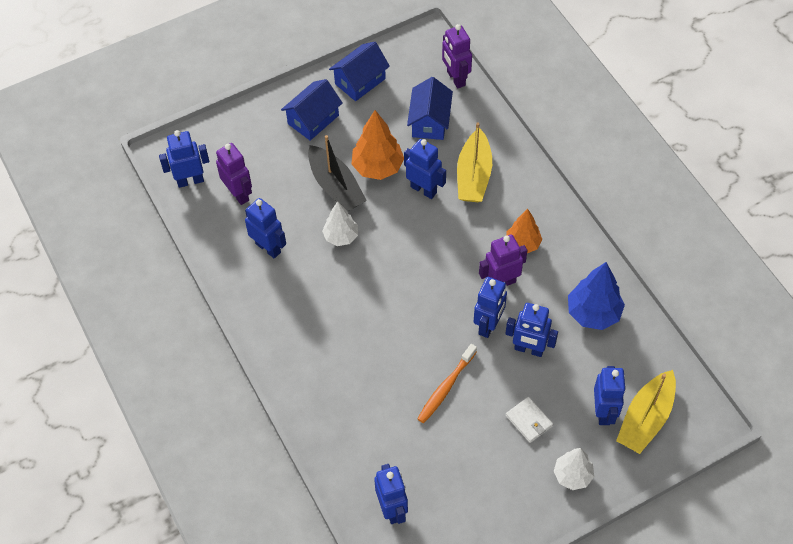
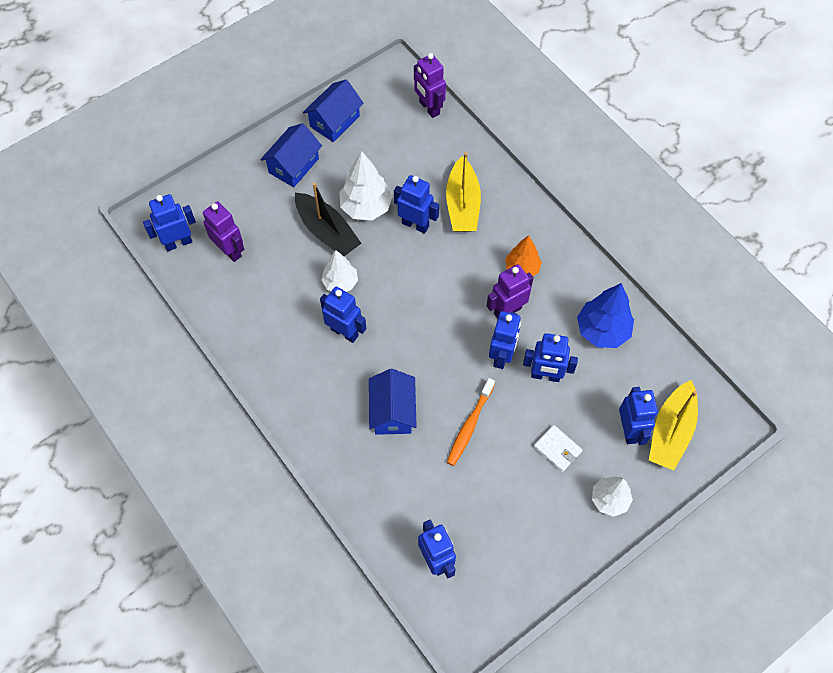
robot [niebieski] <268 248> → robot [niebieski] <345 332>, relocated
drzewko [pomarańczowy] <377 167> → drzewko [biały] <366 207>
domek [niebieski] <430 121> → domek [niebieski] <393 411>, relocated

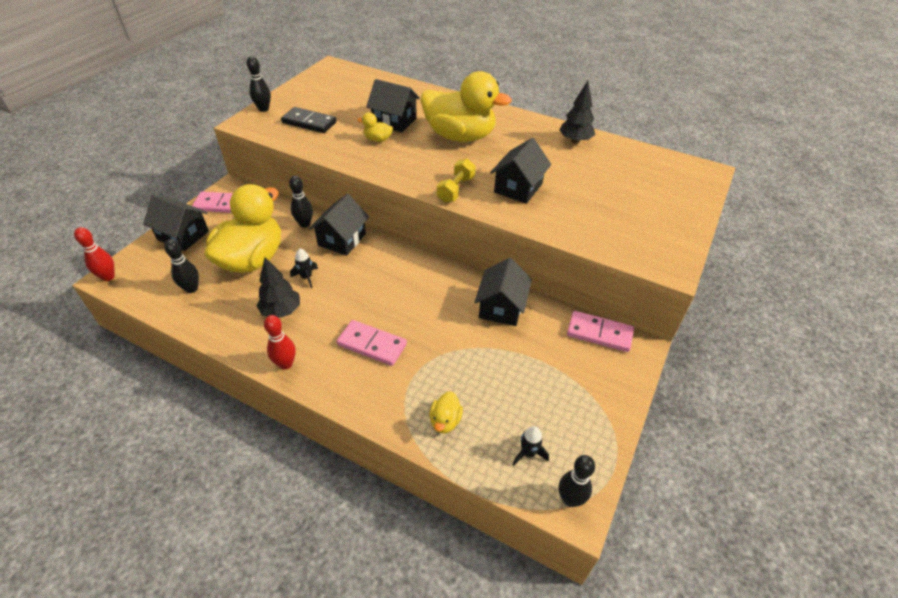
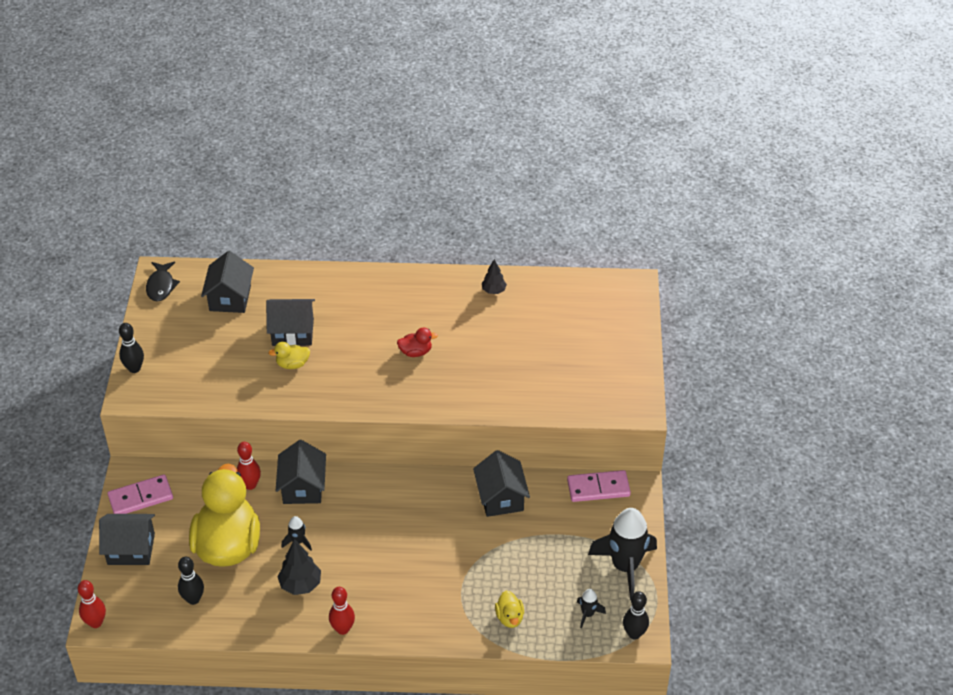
kostka domina [czarny] <309 122> → -
kręgiel [czarny] <304 224> → kręgiel [czerwony] <250 485>
kostka domina [różowy] <372 345> → -
kaczka [żółty] <460 136> → -
hantel [żółty] <456 189> → -
domek [czarny] <518 188> → domek [czarny] <230 298>, relocated
drzewko [czarny] <575 141> → drzewko [czarny] <493 291>, x0.64
- → ryba [czarny] <161 286>
- → kaczka [czerwony] <416 352>
- → rakieta [czarny] <625 567>

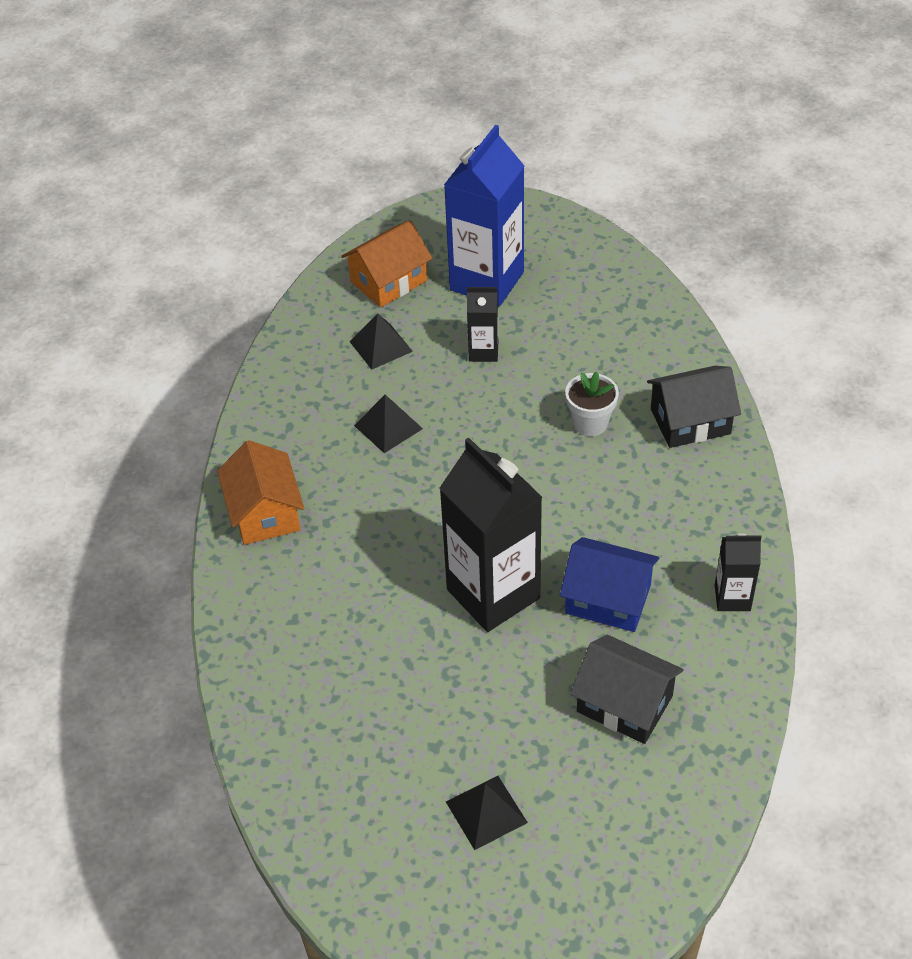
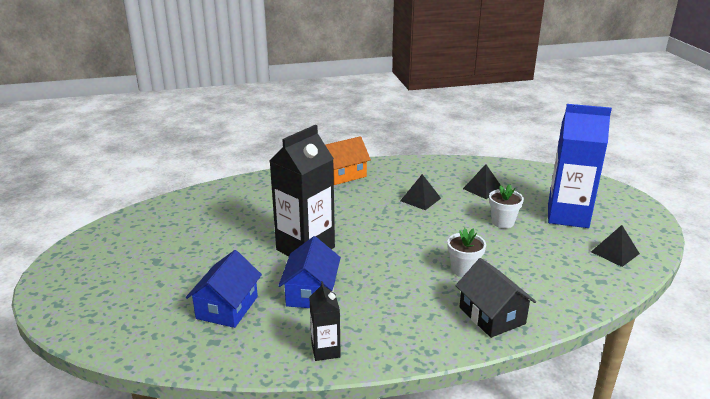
domek [pomarańczowy] <388 281> → -
piramida [czarny] <486 812> → piramida [czarny] <615 252>, relocated
karton mleka [czarny] <483 351> → doniczka [biały] <502 222>
domek [czarny] <624 703> → domek [niebieski] <227 307>

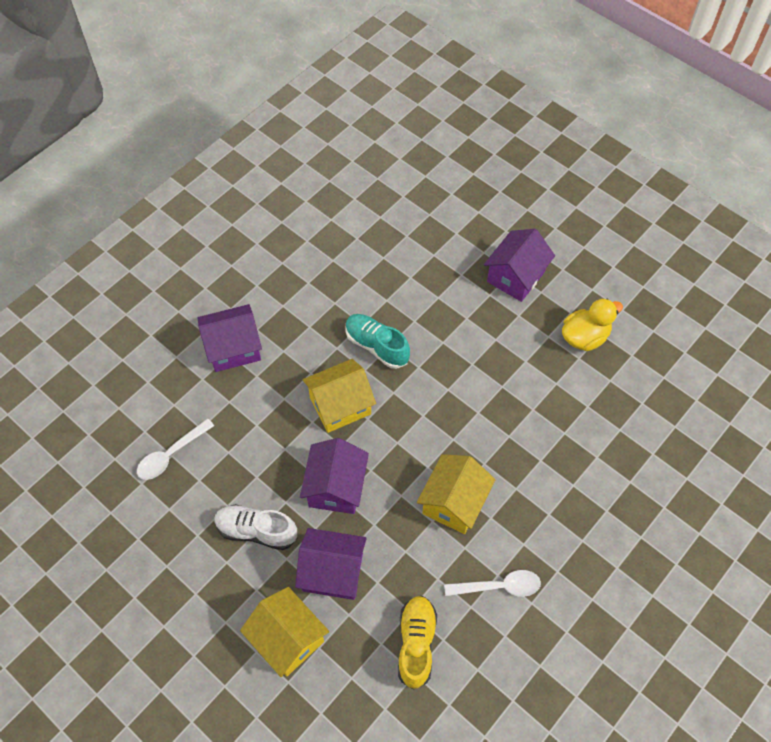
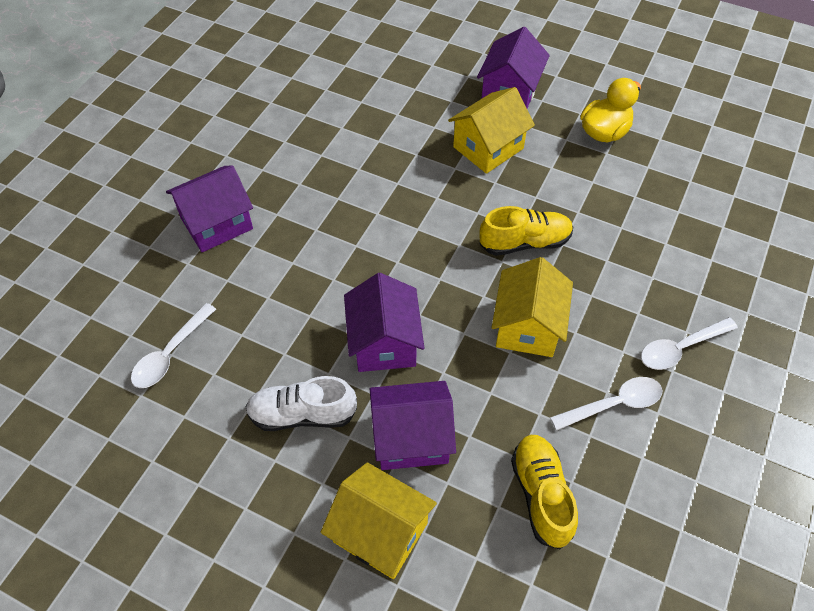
domek [żółty] <340 405> → domek [żółty] <488 148>, relocated
but [turkusowy] <376 346> → -
- → but [żółty] <525 242>
- → łyżka [biały] <680 348>

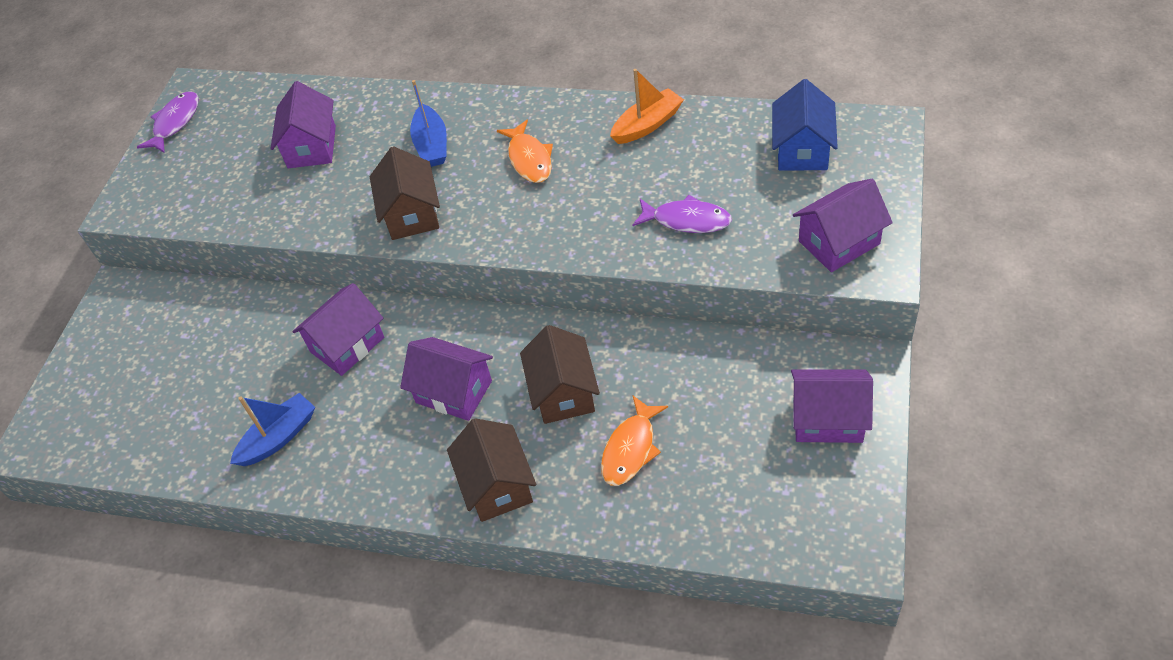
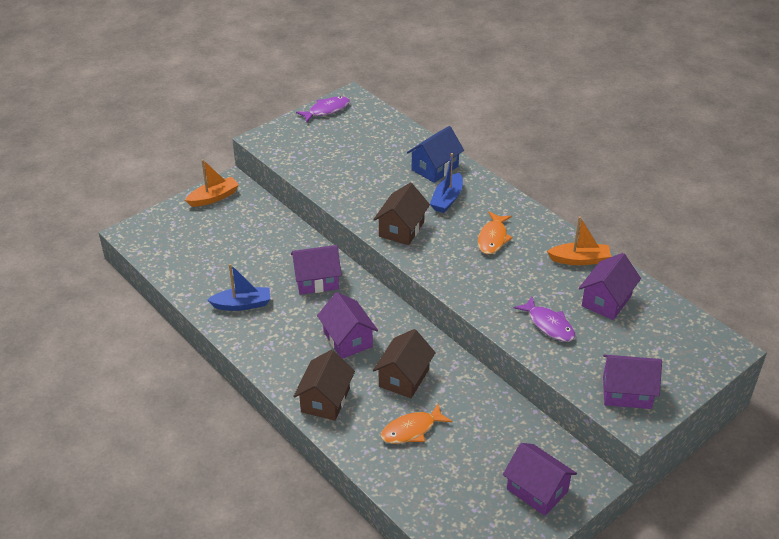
domek [fioletowy] <312 147> → domek [fioletowy] <606 301>, relocated
domek [niebieski] <802 150> → domek [niebieski] <435 168>, relocated
- → łódka [pomarańczowy] <213 197>

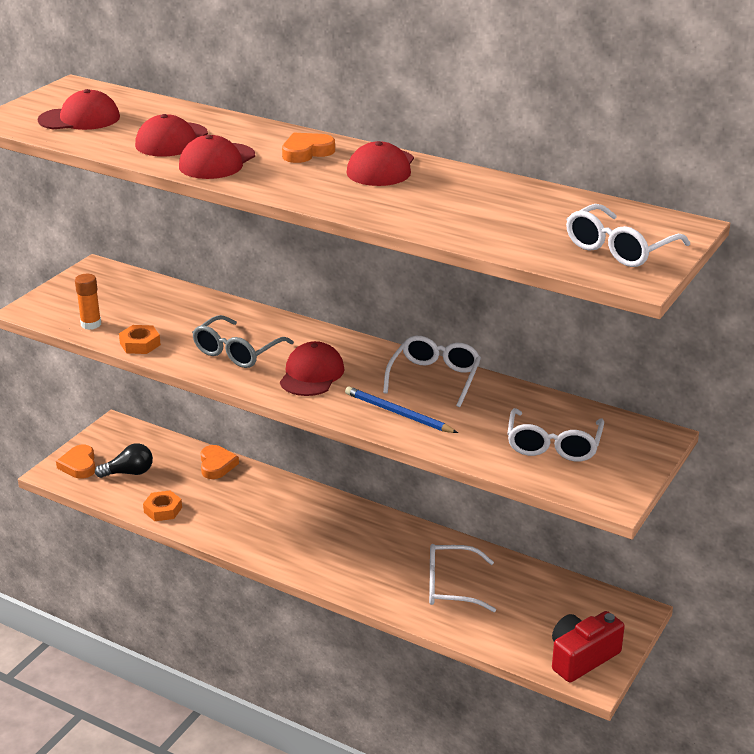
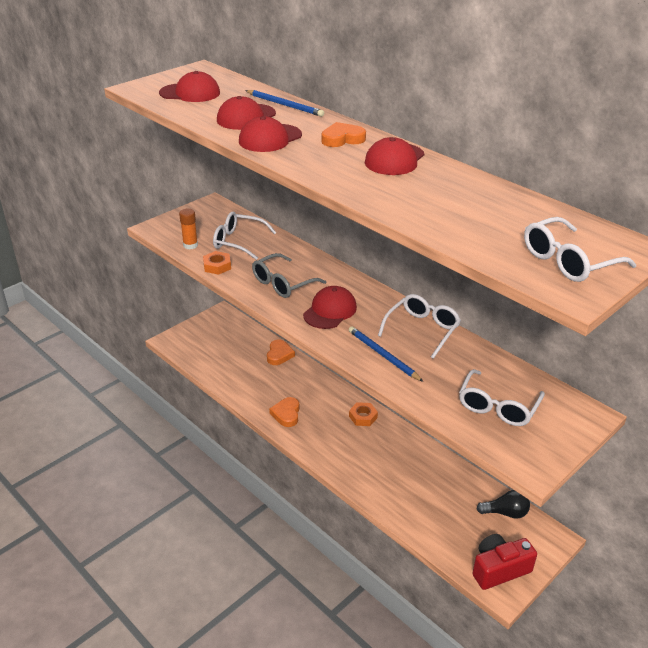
serce [pomarańczowy] <79 465> → serce [pomarańczowy] <286 414>, relocated
żarówka [czarny] <129 473> → żarówka [czarny] <505 513>, relocated
nakrętka [pomarańczowy] <163 510> → nakrętka [pomarańczowy] <363 417>, relocated
okulary [biały] <450 586> → okulary [biały] <238 241>, relocated
- → ołówek [niebieski] <285 105>

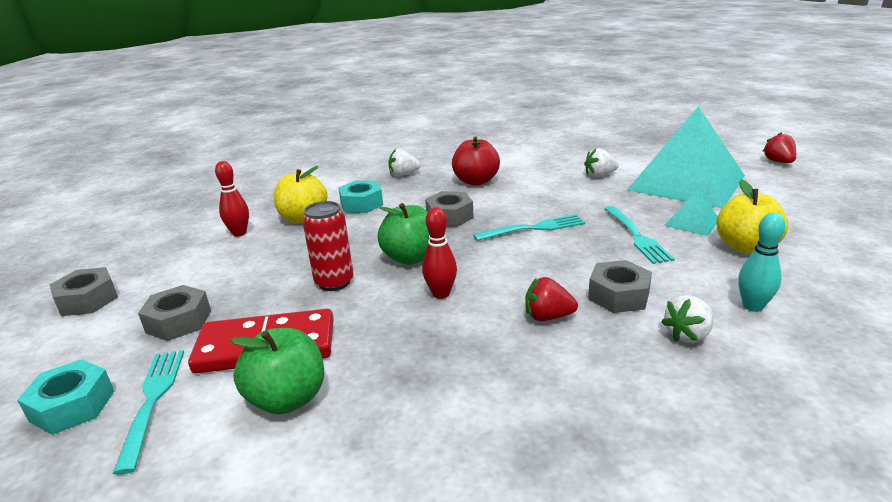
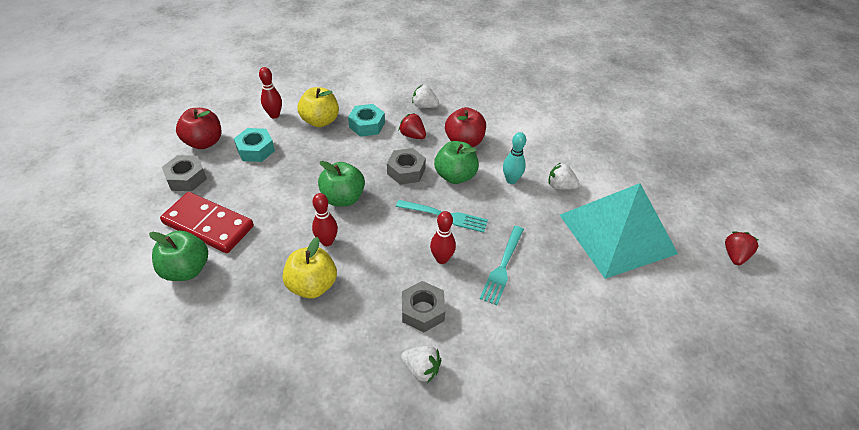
nakrętka [turkusowy] <73 406> → nakrętka [turkusowy] <256 150>, relocated
nakrętka [szary] <88 300> → -
widelec [turkusowy] <152 400> → -
puszka [czerwony] <334 282> → -
truskawka [czerwony] <548 317> → truskawka [czerwony] <412 135>, relocated
truskawka [biały] <688 335> → truskawka [biały] <421 369>, 150 degrees counterclockwise
piramida [turkusowy] <692 222> → -
jabłko [żółty] <746 247> → jabłko [żółty] <312 285>, relocated
kręgiel [turkusowy] <752 306> → kręgiel [turkusowy] <511 180>, relocated
- → jabłko [czerwony] <204 142>
- → kręgiel [czerwony] <442 259>
- → jabłko [zielony] <455 176>

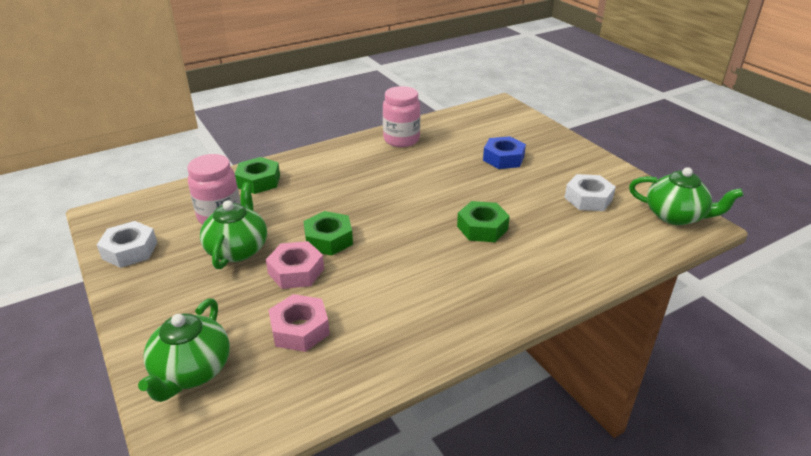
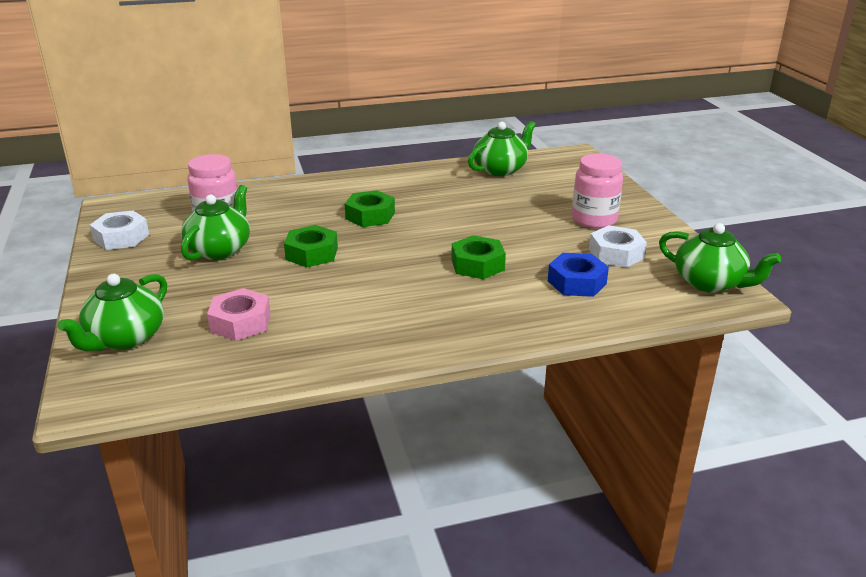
nakrętka [zielony] <258 181> → nakrętka [zielony] <370 216>, relocated
nakrętka [różowy] <296 271> → -
słoik [różowy] <401 140> → słoik [różowy] <594 220>, relocated
nakrętka [niebieski] <503 158> → nakrętka [niebieski] <576 282>, relocated
- → imbryk [zielony] <500 169>

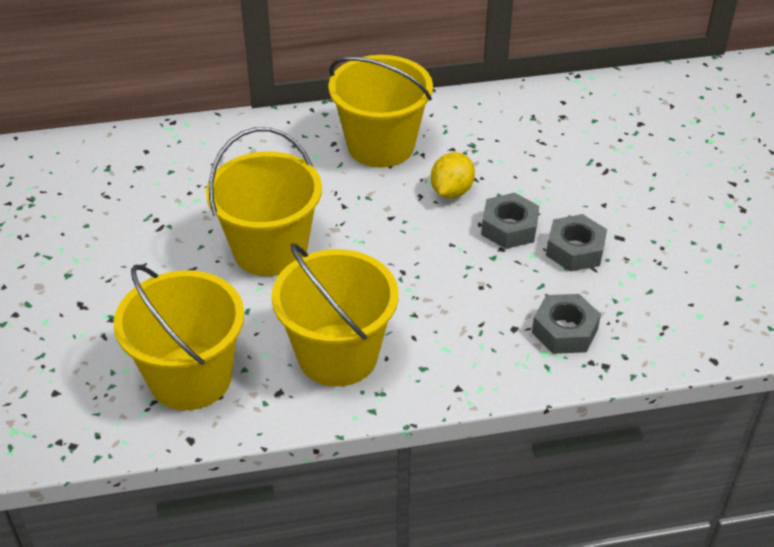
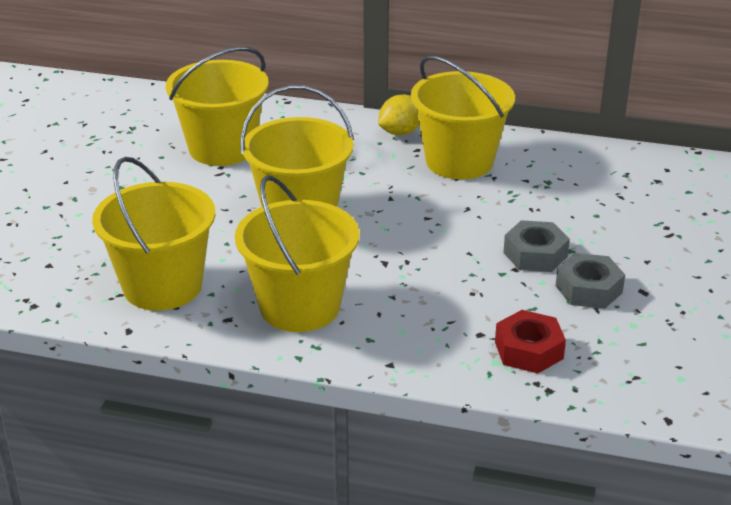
cytryna [żółty] <451 191> → cytryna [żółty] <400 132>, relocated
nakrętka [szary] <564 331> → nakrętka [czerwony] <528 350>
- → wiadro [żółty] <222 148>

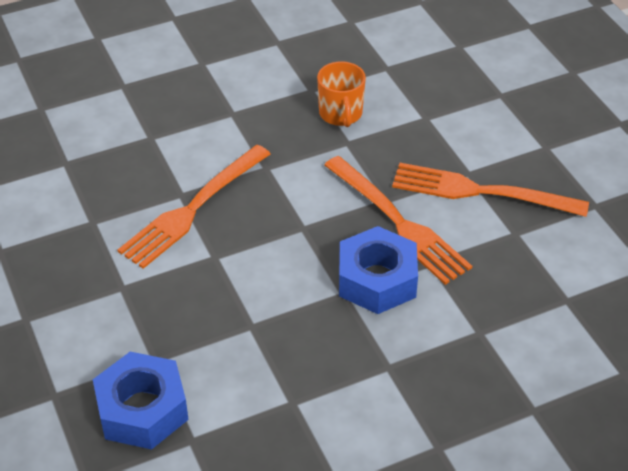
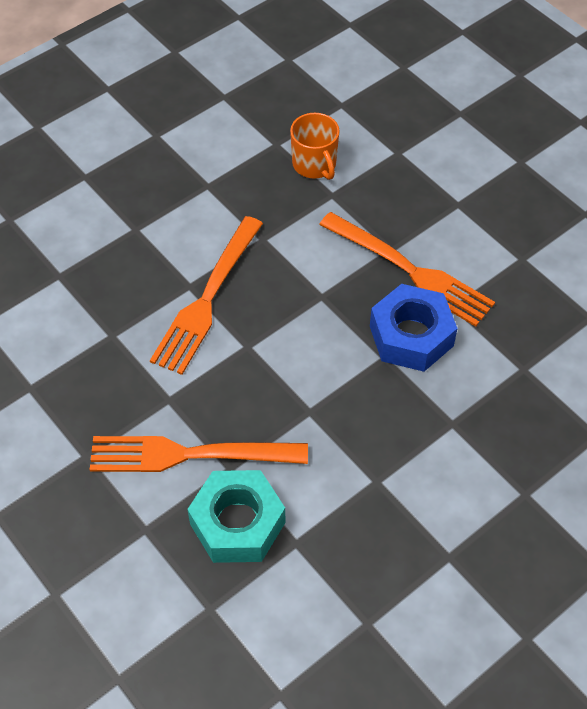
nakrętka [niebieski] <142 410> → nakrętka [turkusowy] <237 523>
widelec [pomarańczowy] <481 192> → widelec [pomarańczowy] <189 455>, relocated

